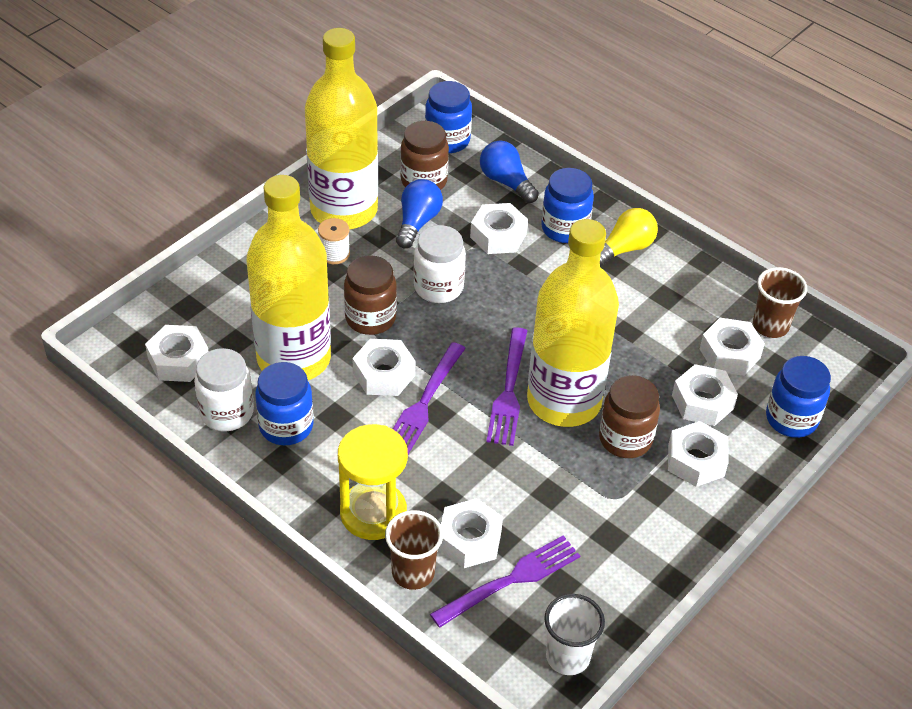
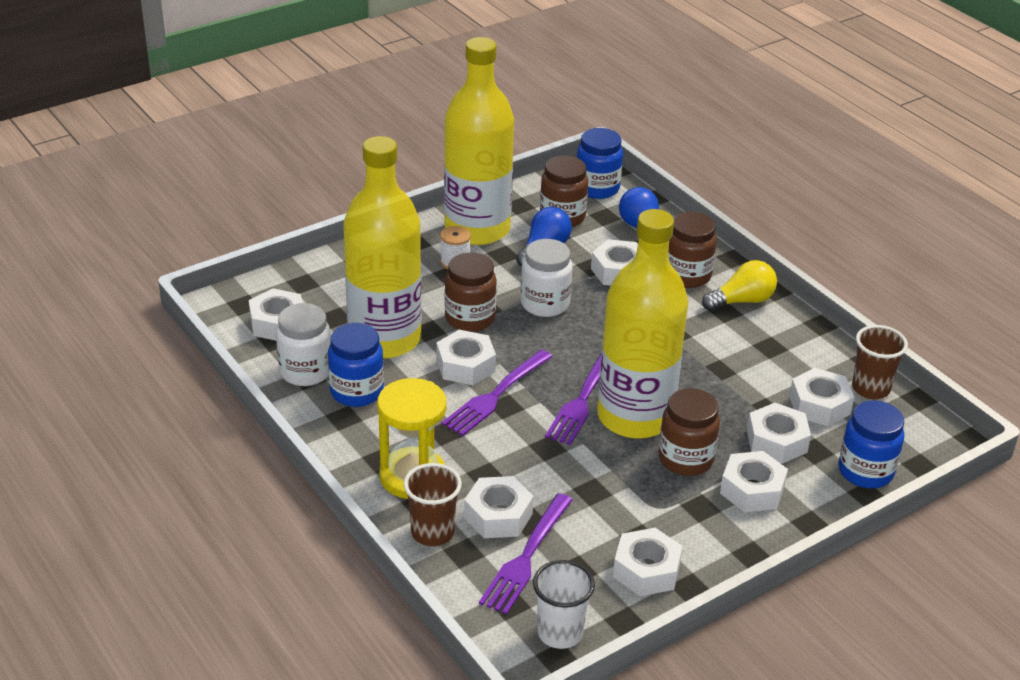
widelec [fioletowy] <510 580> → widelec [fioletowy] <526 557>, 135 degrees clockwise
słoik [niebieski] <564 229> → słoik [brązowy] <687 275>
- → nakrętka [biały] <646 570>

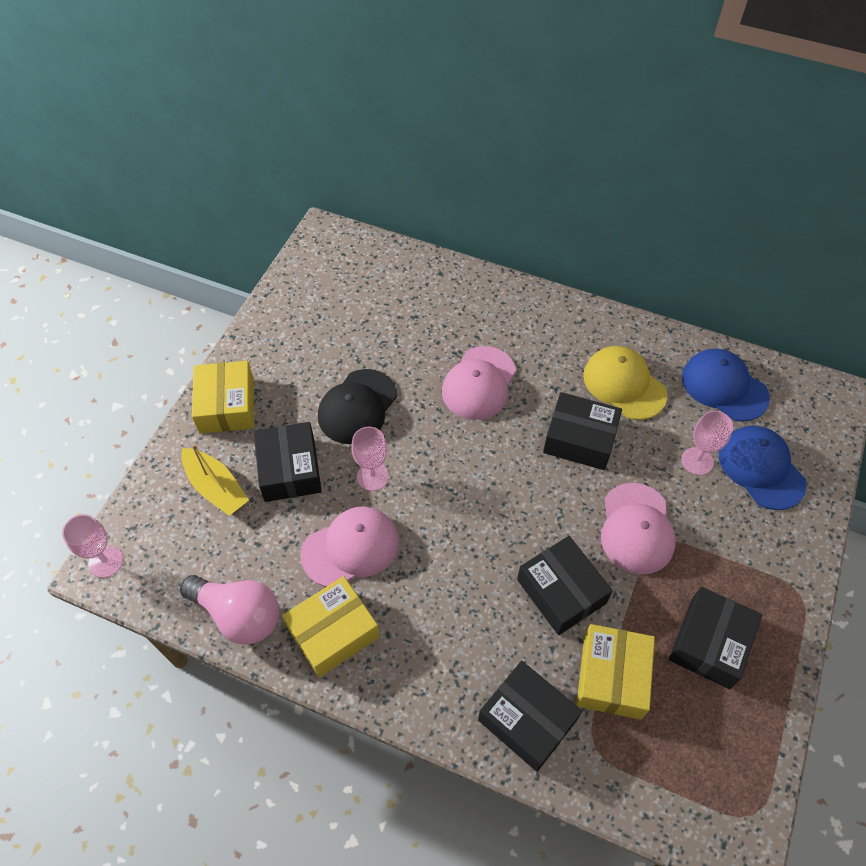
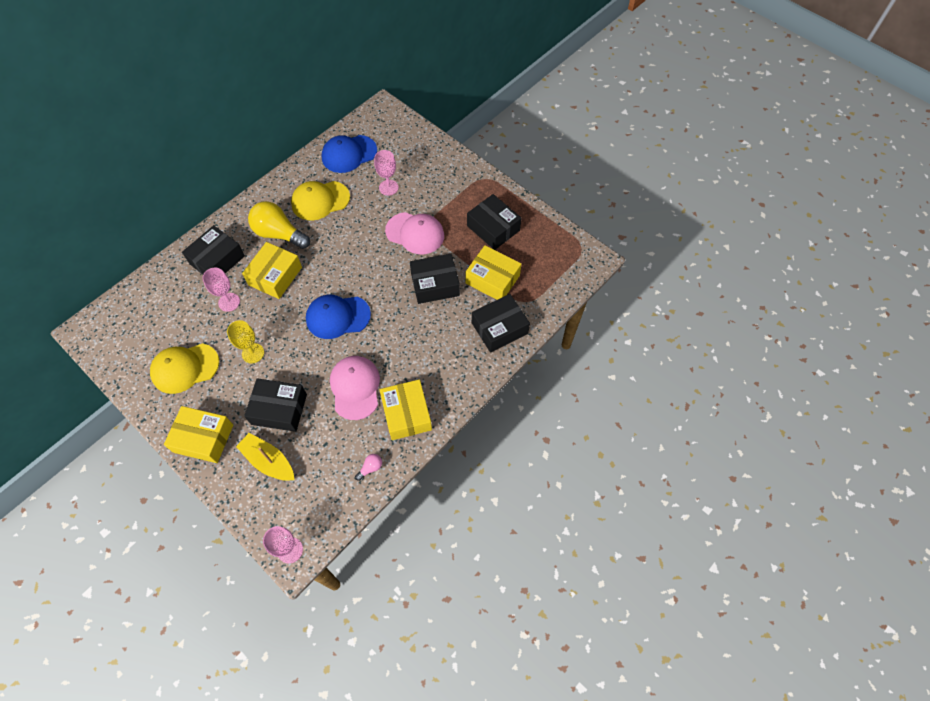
żarówka [różowy] <238 615> → żarówka [różowy] <370 468>, x0.41
łódka [żółty] <216 488> → łódka [żółty] <268 461>, 120 degrees counterclockwise
czapka [czarny] <357 407> → kielich [żółty] <253 353>
kielich [różowy] <372 476> → kielich [różowy] <229 302>, relocated
czapka [różowy] <479 383> → pudełko [żółty] <275 276>
pudełko [czarny] <580 439> → pudełko [czarny] <217 260>, relocated
czapka [niebieski] <761 468> → czapka [niebieski] <337 317>, relocated
- → czapka [żółty] <185 368>
- → żarówka [żółty] <279 234>

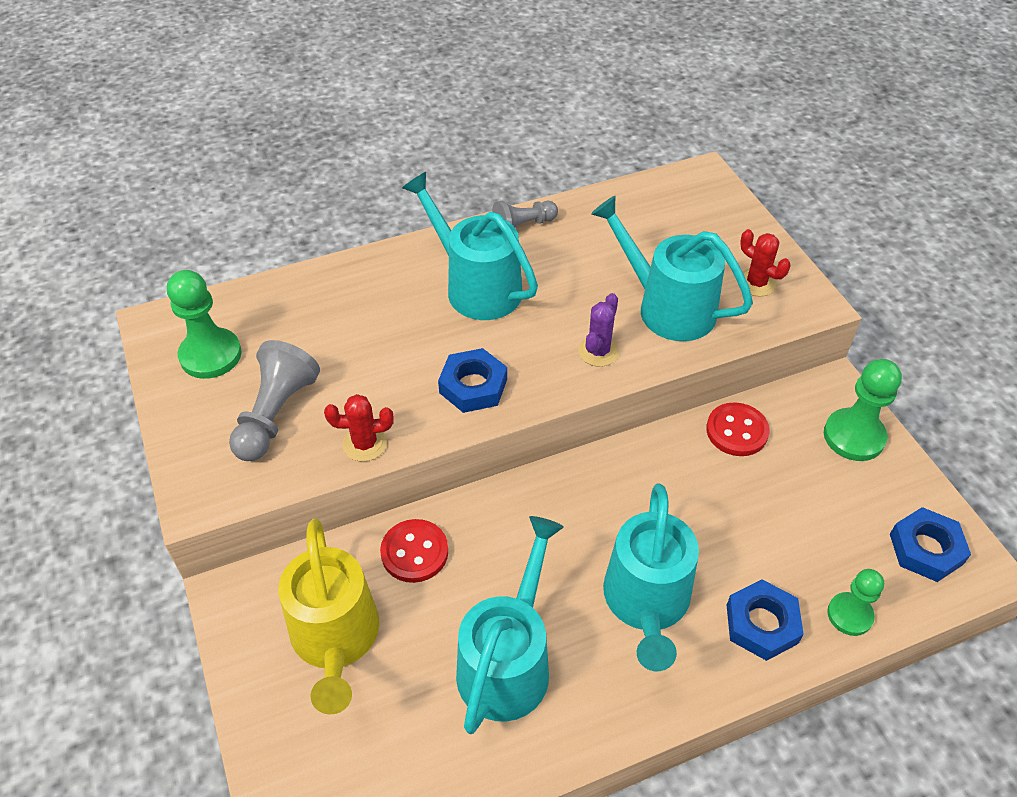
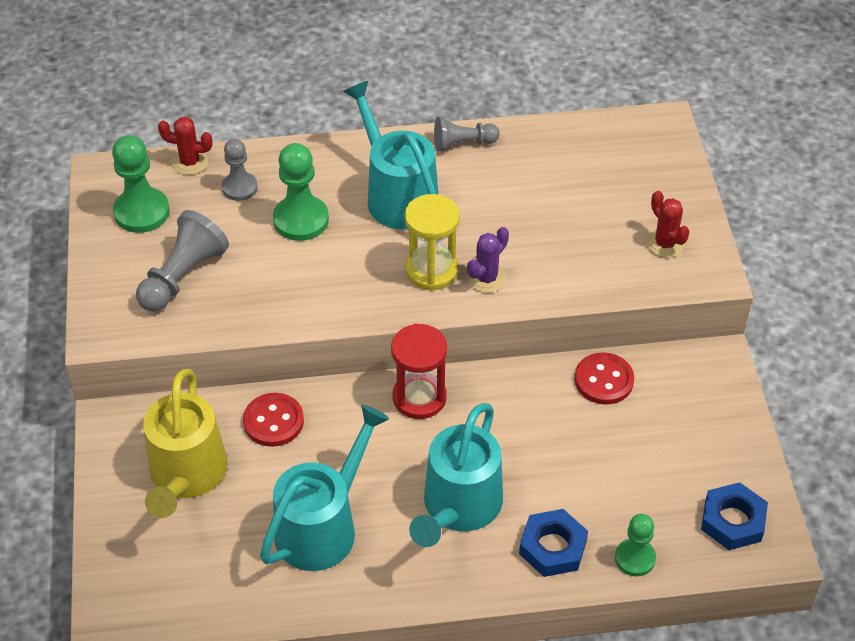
kaktus [czerwony] <365 444> → kaktus [czerwony] <190 162>, relocated
nakrętka [niebieski] <473 386> → -
konewka [turkusowy] <667 307> → -
pionek [zielony] <853 436> → pionek [zielony] <301 220>, relocated
- → pionek [szary] <239 187>
- → klepsydra [czerwony] <419 397>
- → klepsydra [żółty] <432 270>

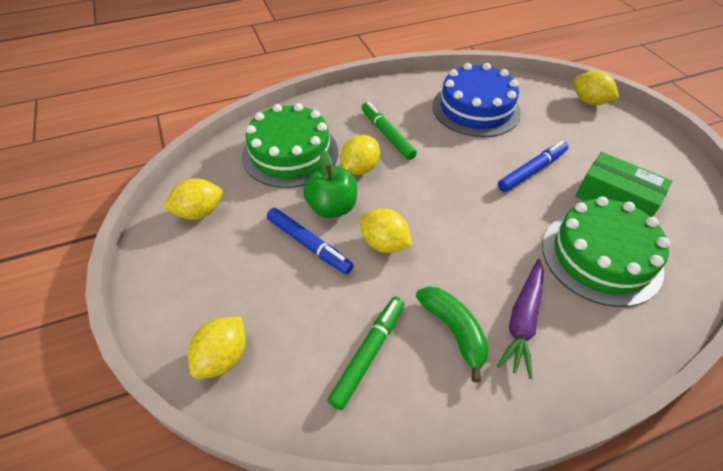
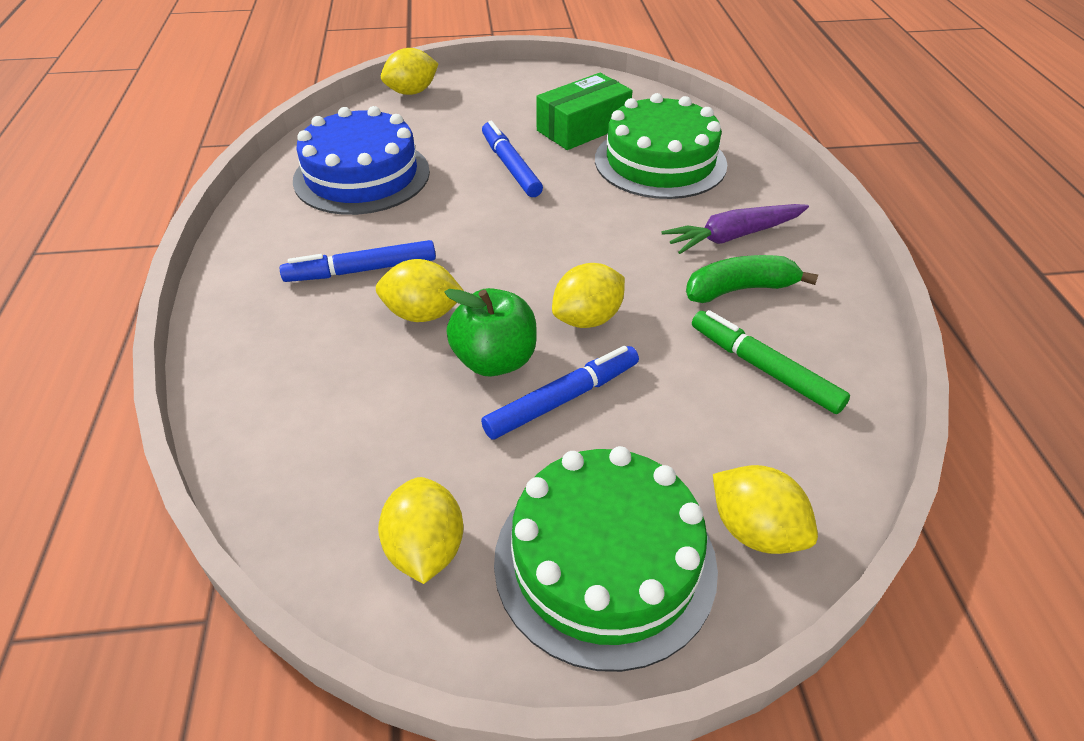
tort [zielony] <290 153> → tort [zielony] <604 562>, relocated
cytryna [żółty] <360 168> → cytryna [żółty] <422 314>, 45 degrees counterclockwise
flamaster [zielony] <387 135> → flamaster [niebieski] <361 270>
marchewka [fioletowy] <522 320> → marchewka [fioletowy] <733 236>, 120 degrees clockwise

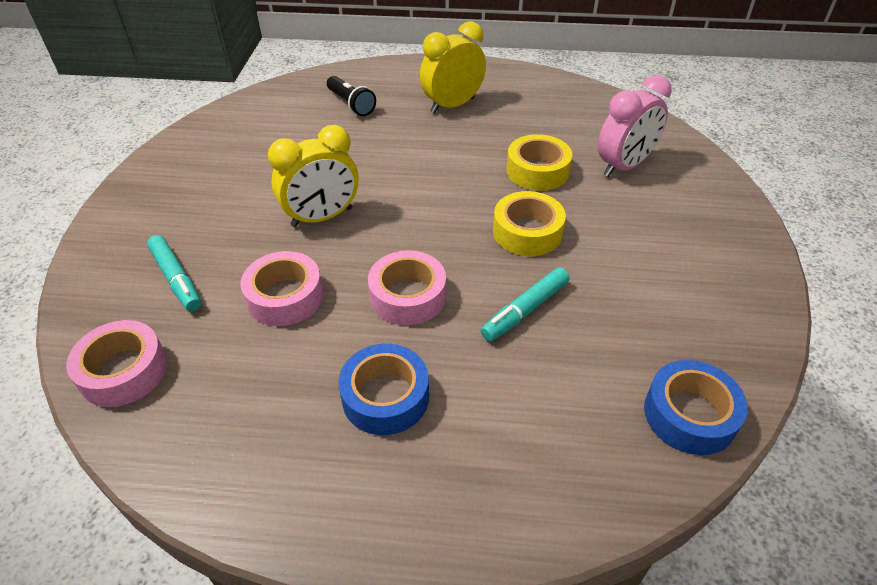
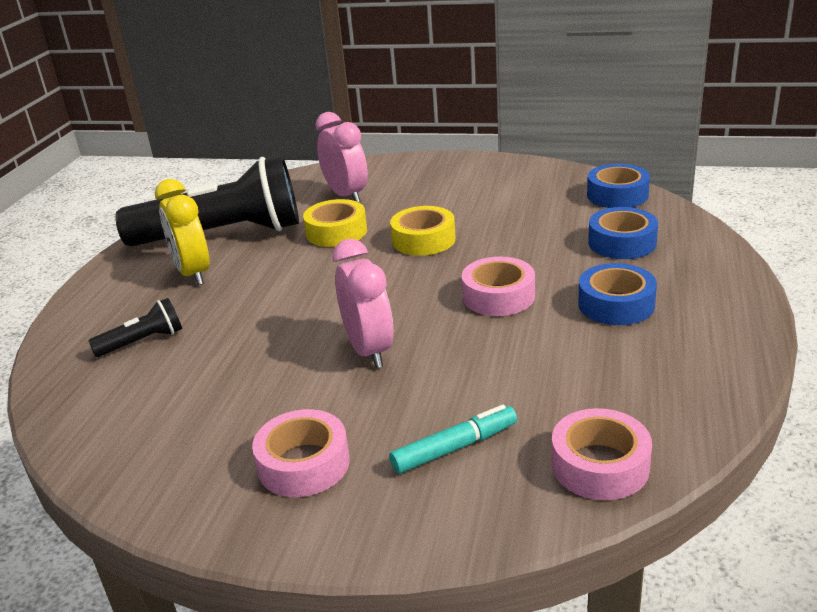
taśma klejąca [różowy] <285 297> → taśma klejąca [różowy] <304 464>, relocated
budzik [żółty] <322 217> → budzik [różowy] <369 350>
flamaster [turkusowy] <525 310> → -
- → latarka [czarny] <223 235>
- → taśma klejąca [niebieski] <622 243>

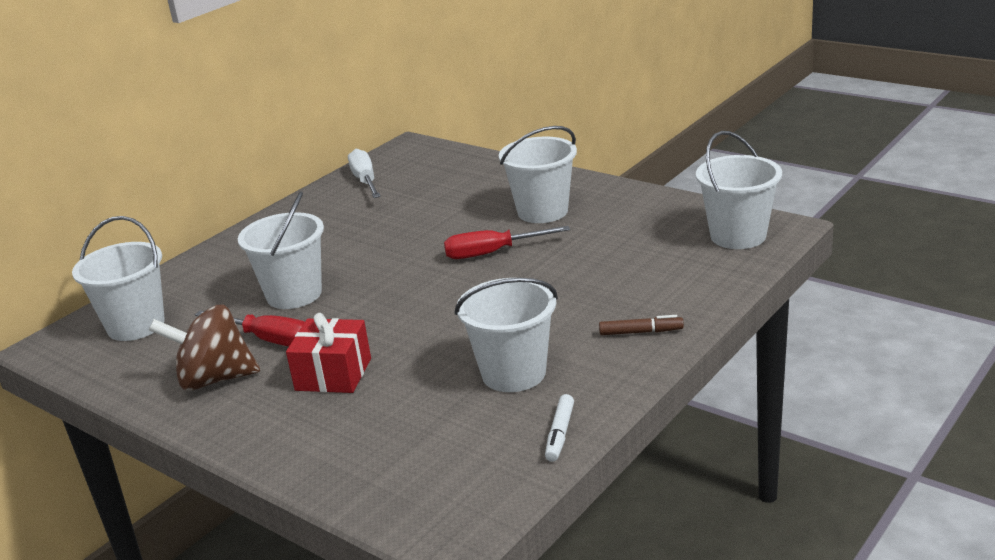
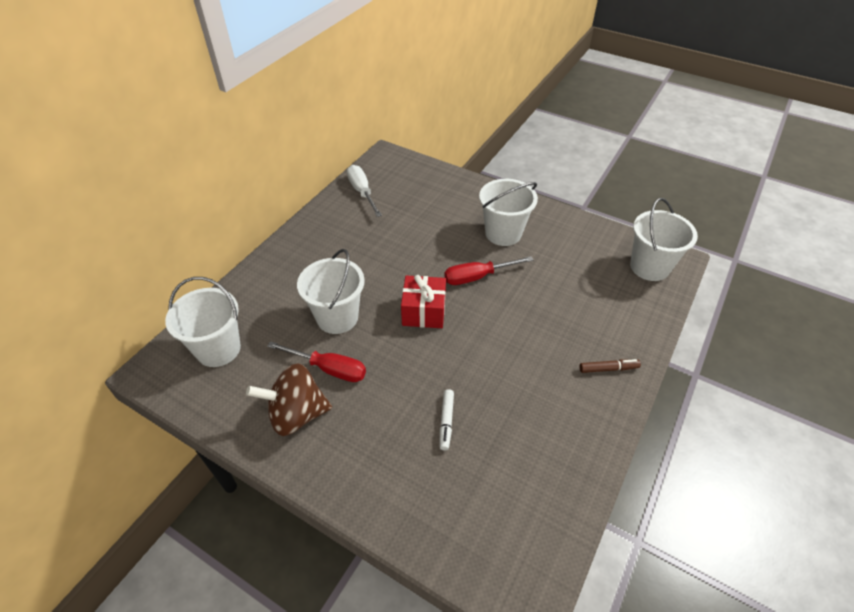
prezent [czerwony] <333 374> → prezent [czerwony] <424 311>, relocated
wiadro [biały] <513 373> → -
flamaster [biały] <560 434> → flamaster [biały] <446 421>, relocated

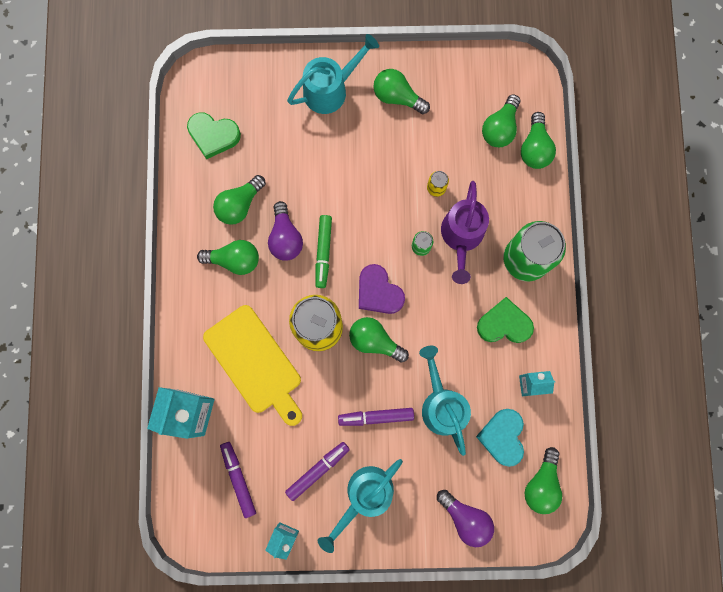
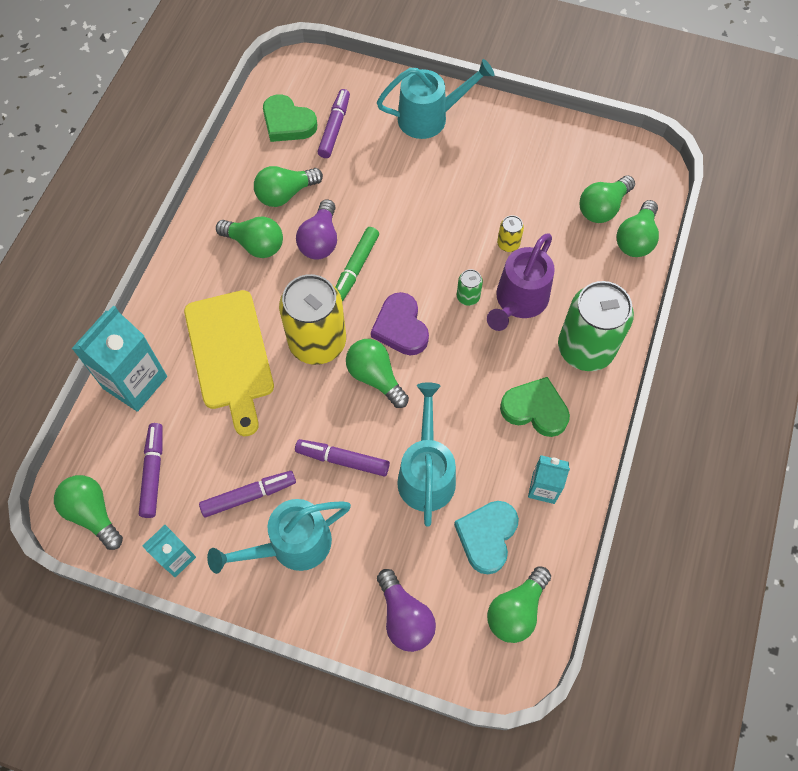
żarówka [zielony] <397 97> → żarówka [zielony] <93 514>, relocated
- → flamaster [fioletowy] <334 128>

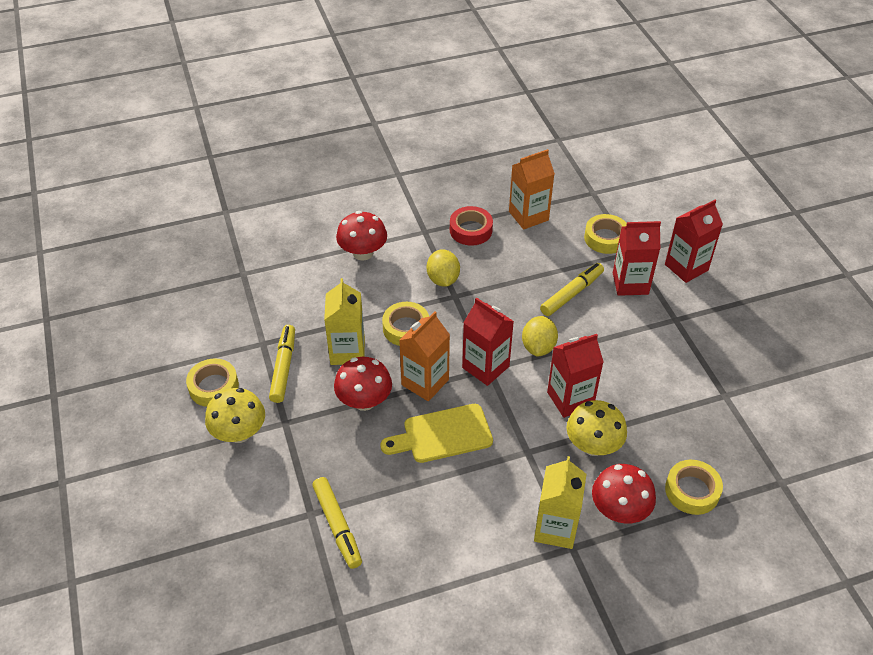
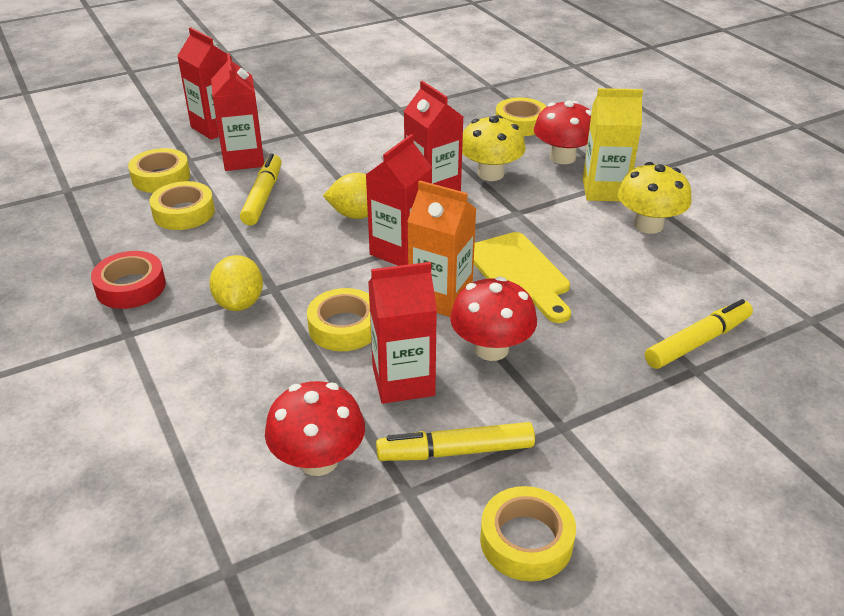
grzyb [żółty] <239 433> → grzyb [żółty] <648 225>, relocated
karton mleka [żółty] <347 351> → karton mleka [czerwony] <403 381>
grzyb [czerwony] <363 253> → grzyb [czerwony] <318 460>, relocated
cytryna [żółty] <443 279> → cytryna [żółty] <239 303>, 75 degrees counterclockwise
karton mleka [pomarańczowy] <528 216> → -
flamaster [żółty] <572 294> → flamaster [żółty] <263 196>, 60 degrees clockwise
- → taśma klejąca [żółty] <184 213>

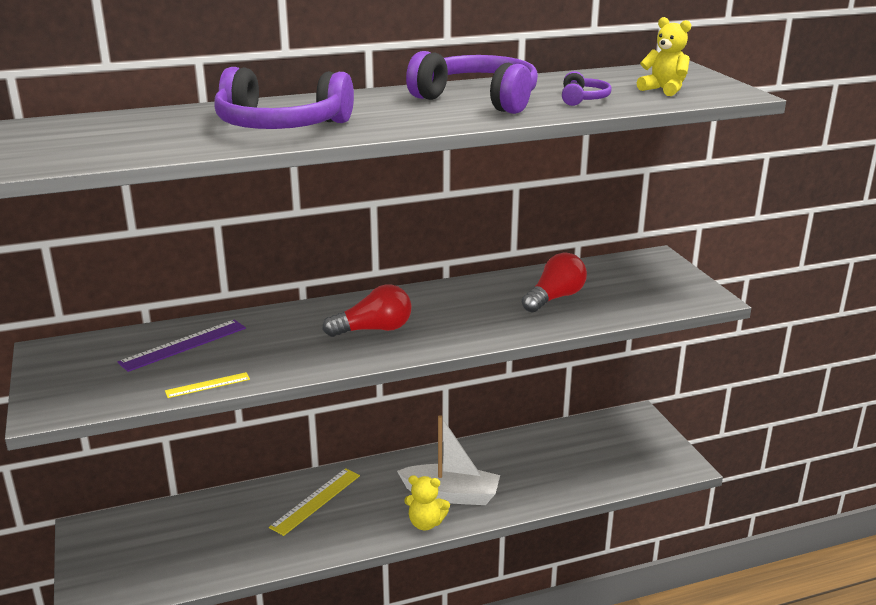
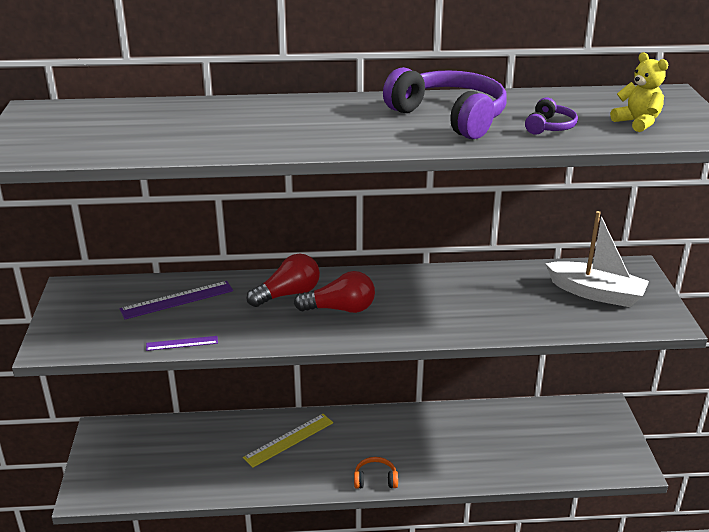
linijka [żółty] <207 385> → linijka [fioletowy] <182 343>
słuchawki [fioletowy] <280 126> → -
łódka [biały] <451 494> → łódka [biały] <596 293>, relocated
miś [żółty] <426 523> → słuchawki [pomarańczowy] <375 479>
żarówka [czerwony] <555 298> → żarówka [czerwony] <288 294>, relocated

